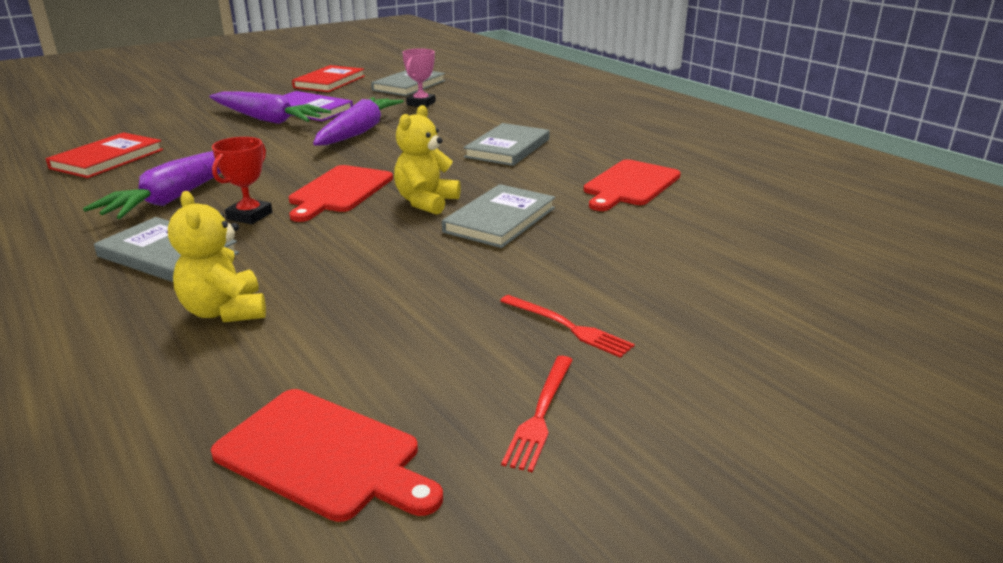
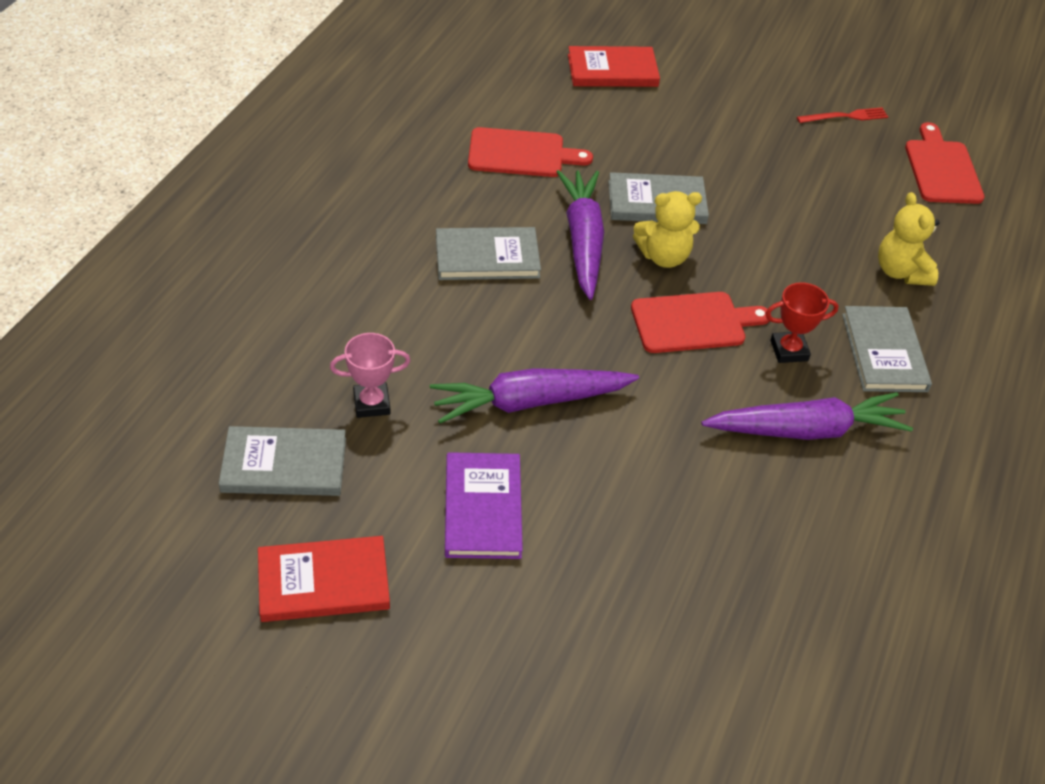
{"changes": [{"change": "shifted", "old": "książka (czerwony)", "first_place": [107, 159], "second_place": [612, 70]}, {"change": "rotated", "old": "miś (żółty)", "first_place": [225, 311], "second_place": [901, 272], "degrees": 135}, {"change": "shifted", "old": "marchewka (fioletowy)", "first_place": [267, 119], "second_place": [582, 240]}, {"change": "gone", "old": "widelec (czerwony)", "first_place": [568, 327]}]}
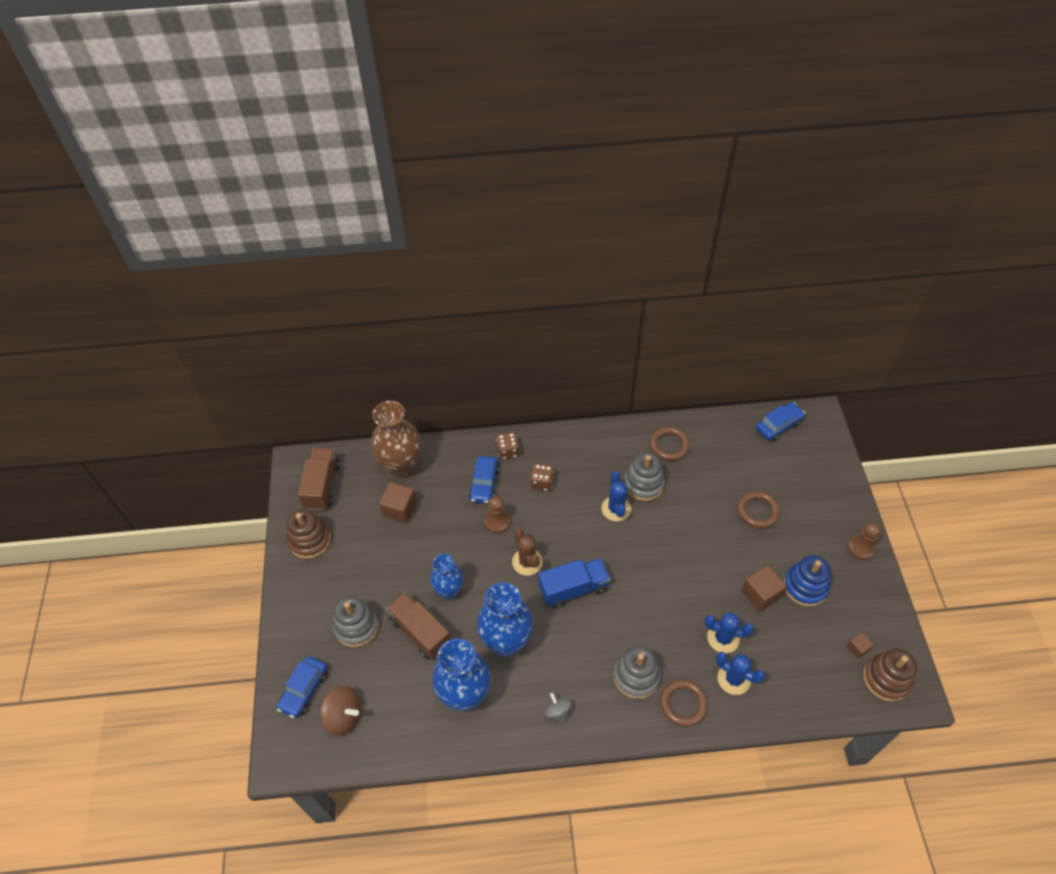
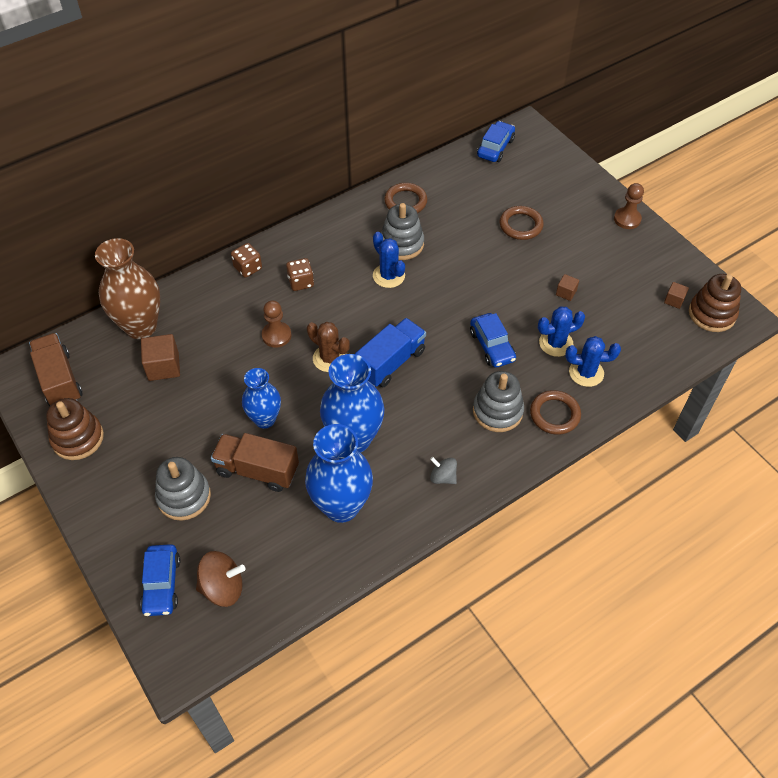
{"changes": [{"change": "shifted", "old": "samochód (niebieski)", "first_place": [484, 484], "second_place": [492, 346]}, {"change": "scaled", "old": "sześcian (brązowy)", "first_place": [760, 594], "second_place": [566, 292], "factor": 0.55}, {"change": "gone", "old": "zabawka nakładanka (niebieski)", "first_place": [805, 586]}]}
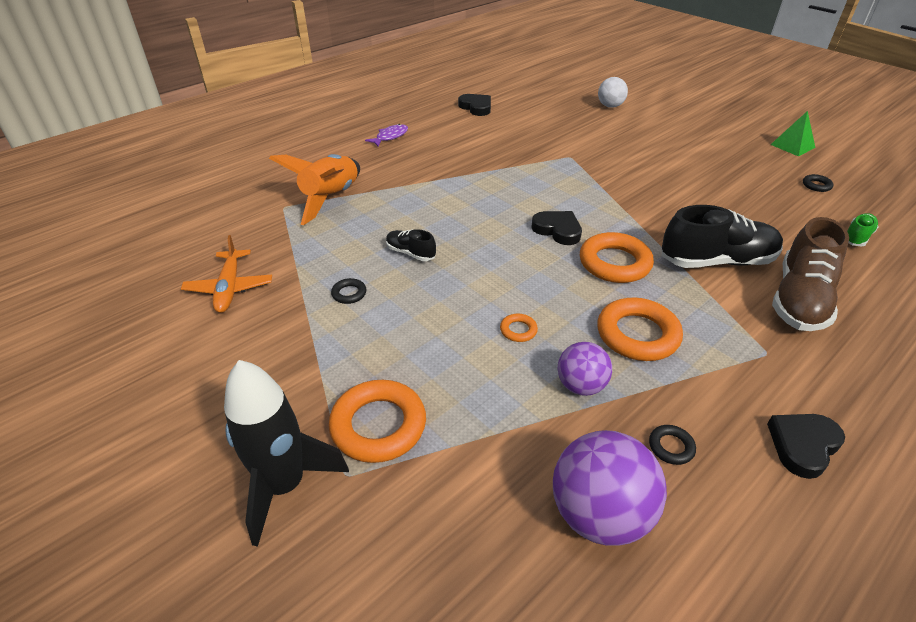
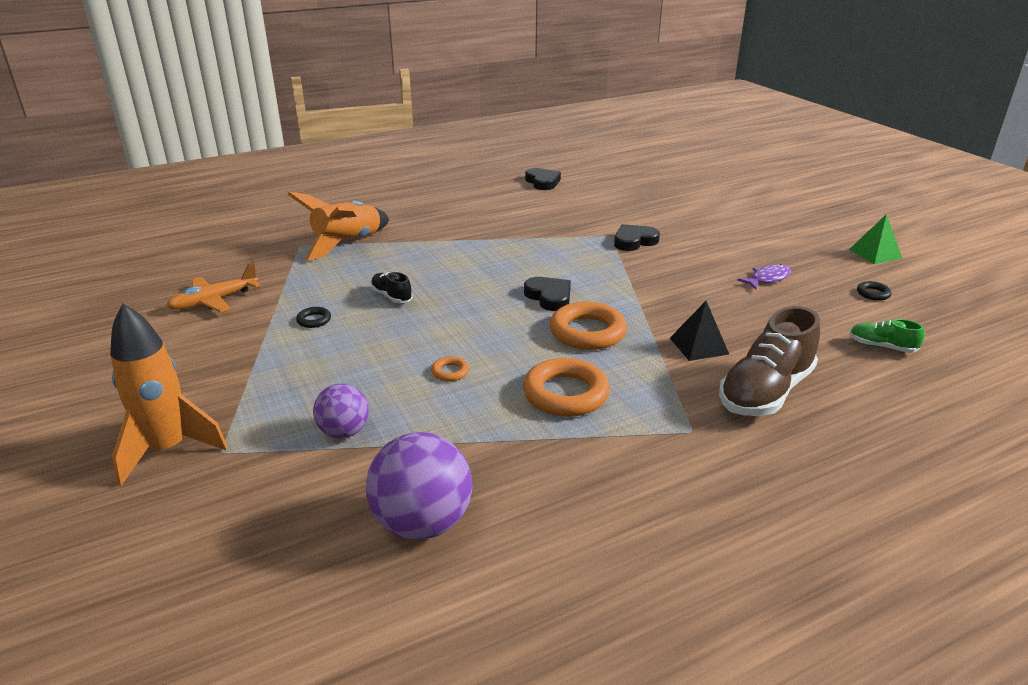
{"changes": [{"change": "rotated", "old": "samolot (pomarańczowy)", "first_place": [230, 287], "second_place": [214, 301], "degrees": 45}, {"change": "repainted", "old": "rakieta (czarny)", "new": "rakieta (pomarańczowy)", "first_place": [285, 485], "second_place": [168, 449]}, {"change": "gone", "old": "pierścień (pomarańczowy)", "first_place": [378, 425]}, {"change": "shifted", "old": "ryba (fioletowy)", "first_place": [390, 137], "second_place": [767, 279]}, {"change": "shifted", "old": "piłka (fioletowy)", "first_place": [580, 386], "second_place": [344, 432]}, {"change": "gone", "old": "piłka (biały)", "first_place": [610, 106]}, {"change": "gone", "old": "pierścień (czarny)", "first_place": [671, 447]}, {"change": "swapped", "old": "but (czarny)", "new": "piramida (czarny)", "first_place": [716, 261], "second_place": [699, 346]}, {"change": "shifted", "old": "serce (czarny)", "first_place": [803, 445], "second_place": [634, 241]}, {"change": "rotated", "old": "but (zielony)", "first_place": [857, 237], "second_place": [882, 347], "degrees": -120}]}
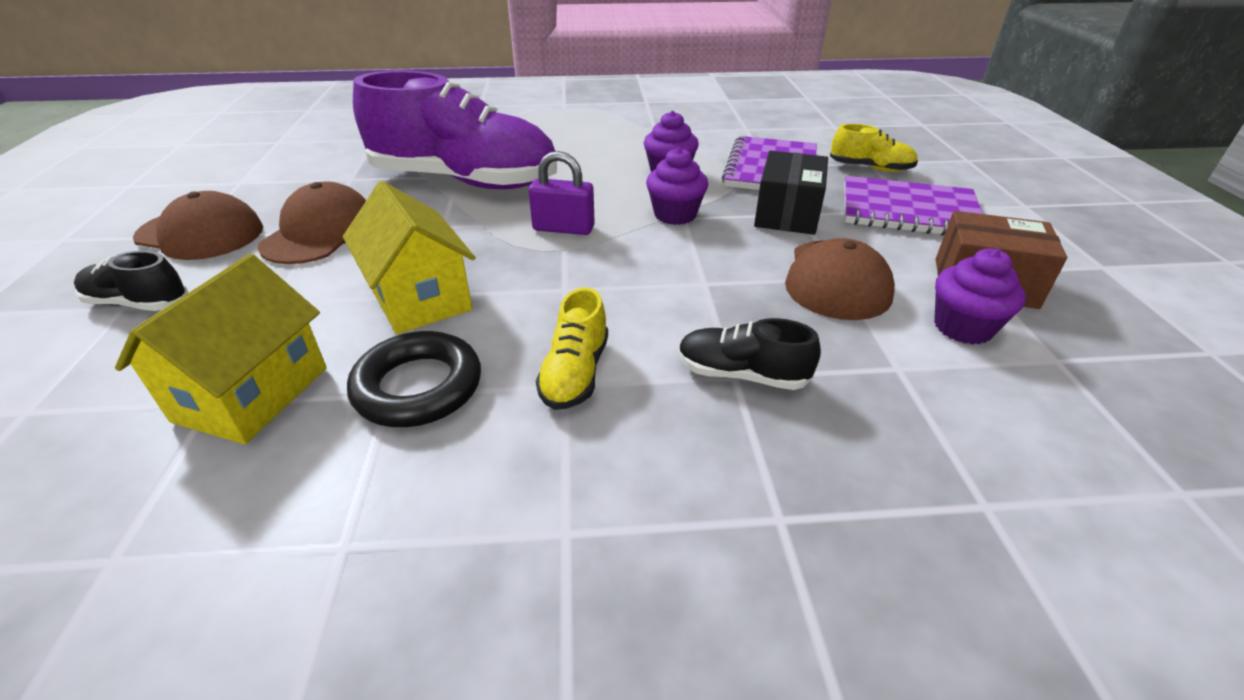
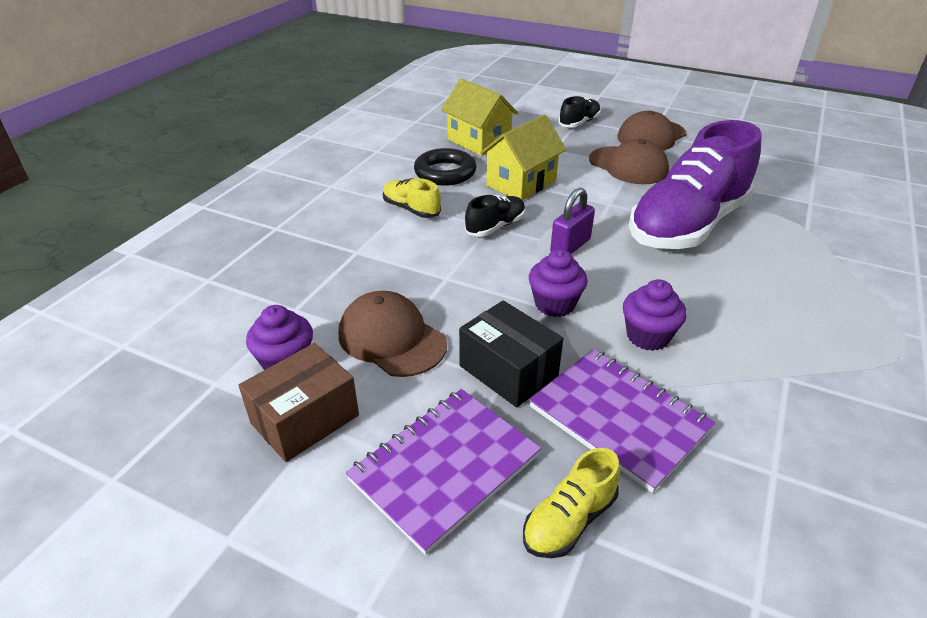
{"changes": [{"change": "rotated", "old": "domek (żółty)", "first_place": [420, 298], "second_place": [521, 183], "degrees": -45}, {"change": "shifted", "old": "but (czarny)", "first_place": [741, 374], "second_place": [495, 226]}]}
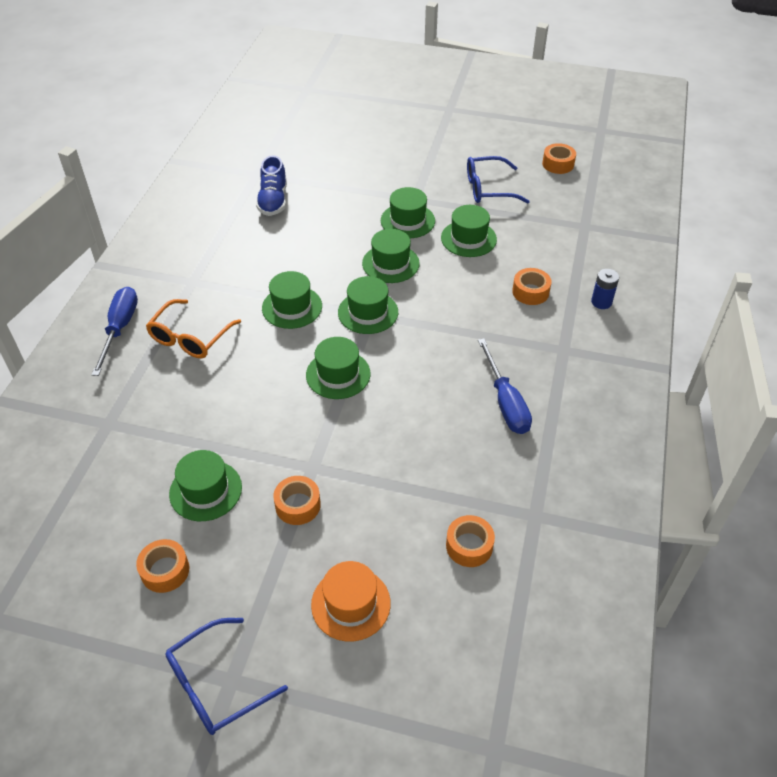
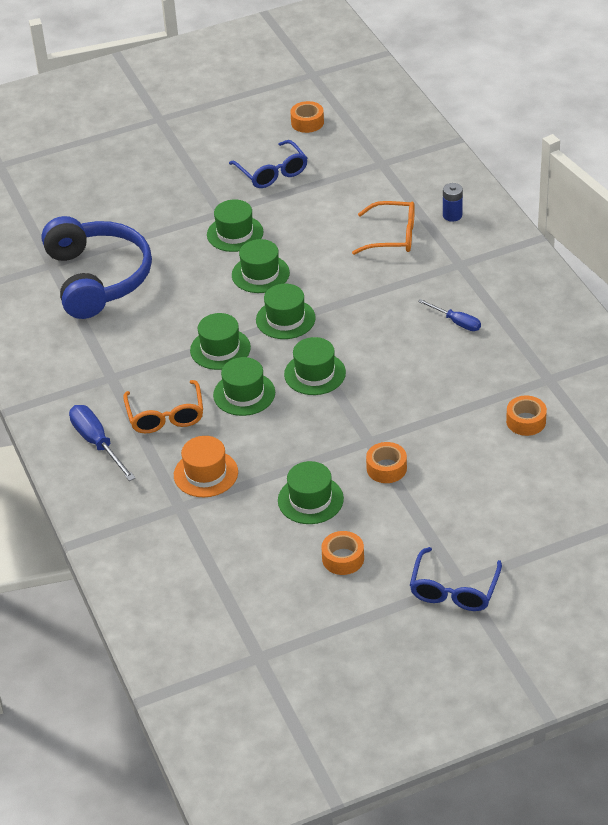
{"changes": [{"change": "swapped", "old": "but (niebieski)", "new": "słuchawki (niebieski)", "first_place": [273, 201], "second_place": [98, 278]}, {"change": "shifted", "old": "kapelusz (pomarańczowy)", "first_place": [350, 604], "second_place": [206, 473]}, {"change": "shifted", "old": "kapelusz (zielony)", "first_place": [468, 238], "second_place": [244, 394]}, {"change": "rotated", "old": "okulary (niebieski)", "first_place": [488, 188], "second_place": [272, 172], "degrees": -75}, {"change": "scaled", "old": "śrubokręt (niebieski)", "first_place": [505, 402], "second_place": [456, 322], "factor": 0.64}, {"change": "swapped", "old": "taśma klejąca (pomarańczowy)", "new": "okulary (pomarańczowy)", "first_place": [530, 292], "second_place": [393, 236]}]}
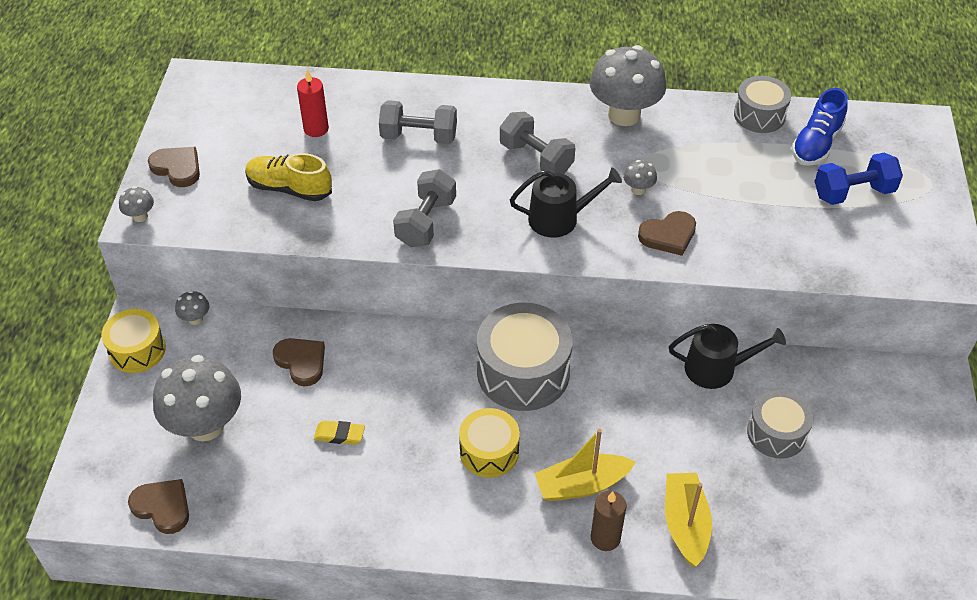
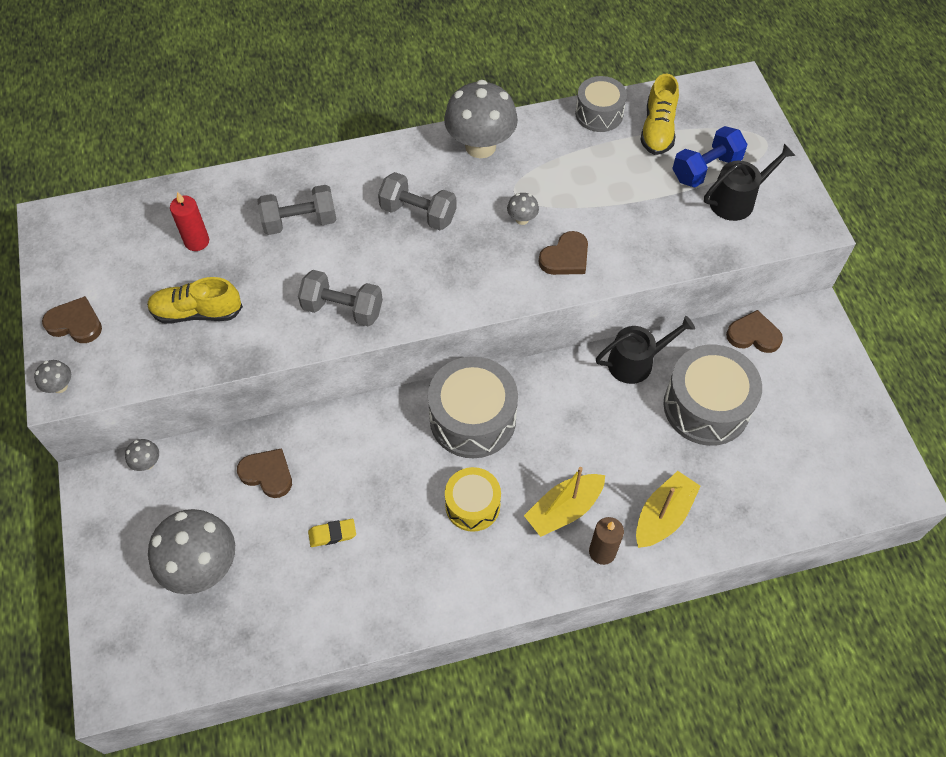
{"changes": [{"change": "gone", "old": "bęben (żółty)", "first_place": [137, 350]}, {"change": "shifted", "old": "serce (brązowy)", "first_place": [162, 507], "second_place": [753, 335]}, {"change": "rotated", "old": "hantel (szary)", "first_place": [426, 222], "second_place": [343, 309], "degrees": -75}, {"change": "shifted", "old": "konewka (czarny)", "first_place": [559, 218], "second_place": [737, 200]}, {"change": "rotated", "old": "łódka (żółty)", "first_place": [685, 524], "second_place": [663, 516], "degrees": 60}, {"change": "scaled", "old": "bęben (szary)", "first_place": [776, 433], "second_place": [706, 406], "factor": 1.65}, {"change": "repainted", "old": "but (niebieski)", "new": "but (żółty)", "first_place": [816, 144], "second_place": [657, 129]}]}
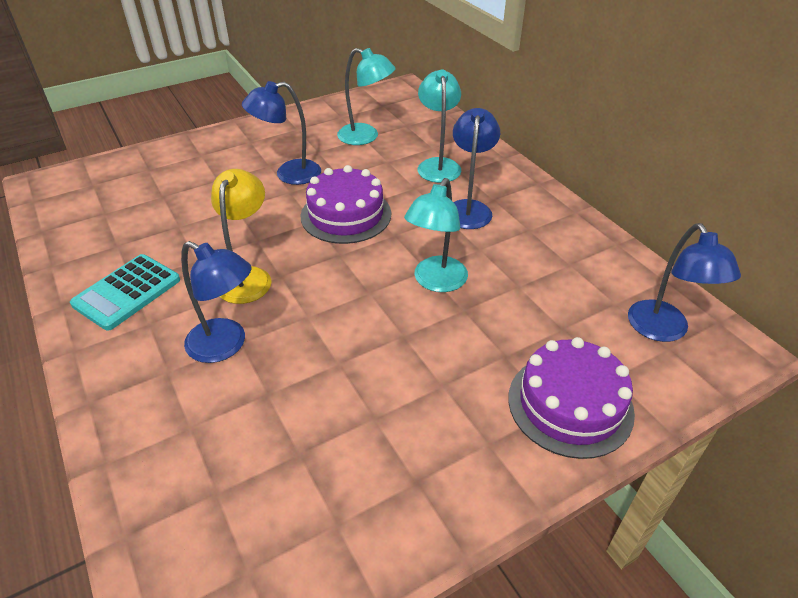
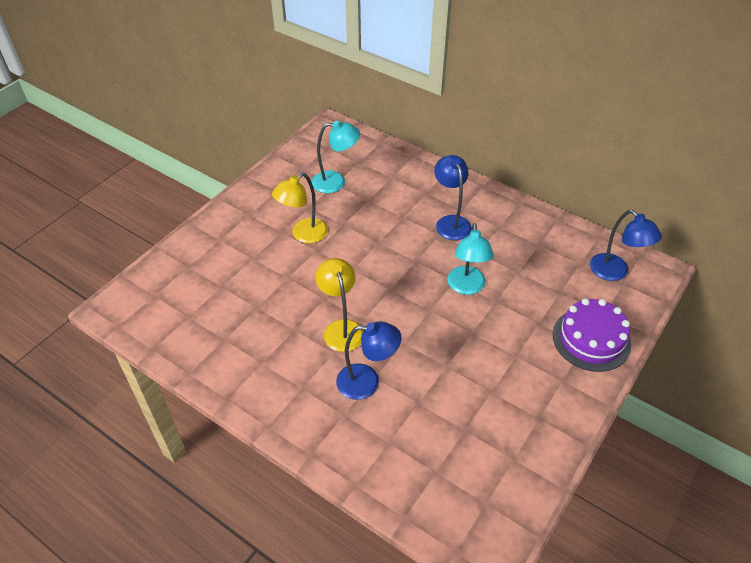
{"changes": [{"change": "gone", "old": "kalkulator (turkusowy)", "first_place": [127, 292]}, {"change": "repainted", "old": "lampka (niebieski)", "new": "lampka (żółty)", "first_place": [289, 174], "second_place": [303, 235]}, {"change": "gone", "old": "tort (fioletowy)", "first_place": [346, 215]}, {"change": "gone", "old": "lampka (turkusowy)", "first_place": [438, 165]}]}
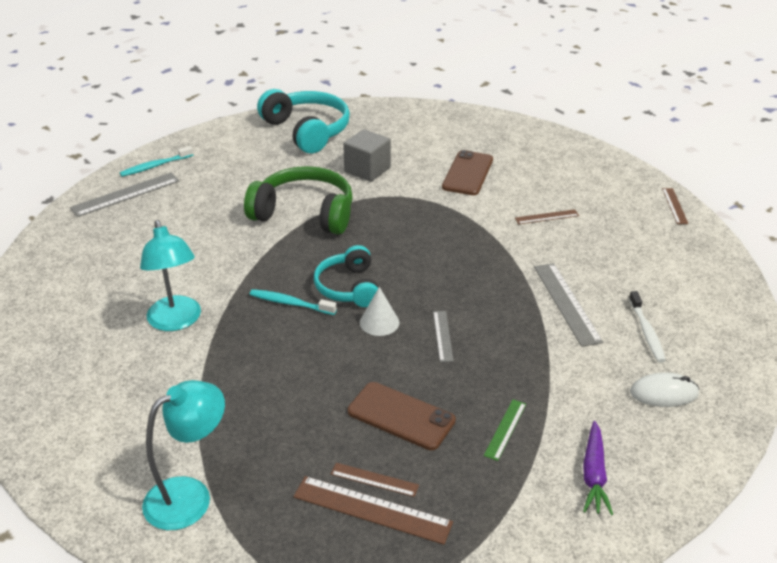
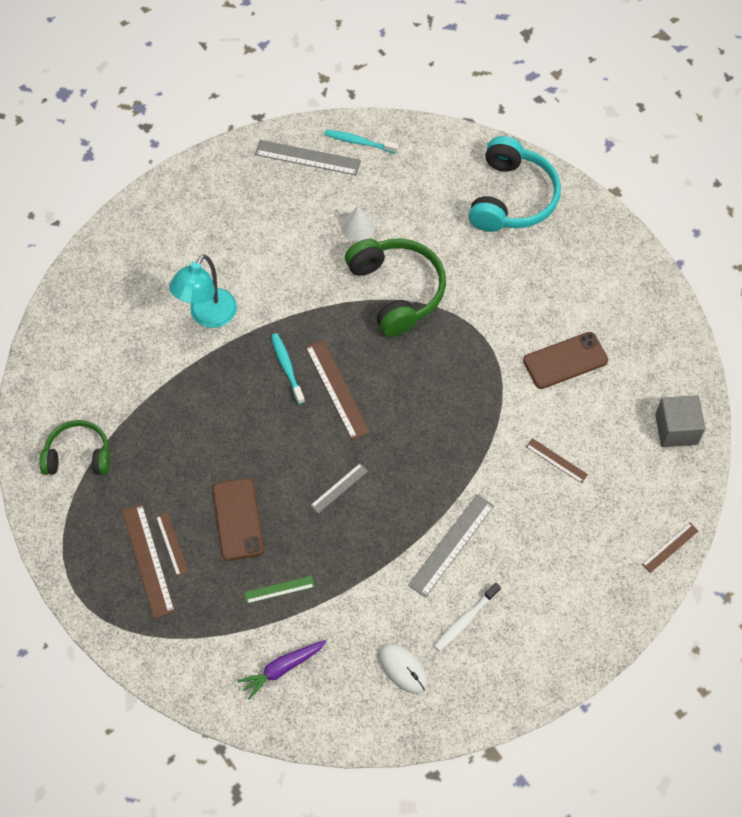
{"changes": [{"change": "swapped", "old": "lampka (turkusowy)", "new": "słuchawki (zielony)", "first_place": [190, 496], "second_place": [78, 455]}, {"change": "swapped", "old": "słuchawki (turkusowy)", "new": "linijka (brązowy)", "first_place": [348, 287], "second_place": [337, 389]}, {"change": "shifted", "old": "sześcian (szary)", "first_place": [367, 170], "second_place": [676, 429]}, {"change": "shifted", "old": "stożek (biały)", "first_place": [379, 322], "second_place": [357, 228]}]}
